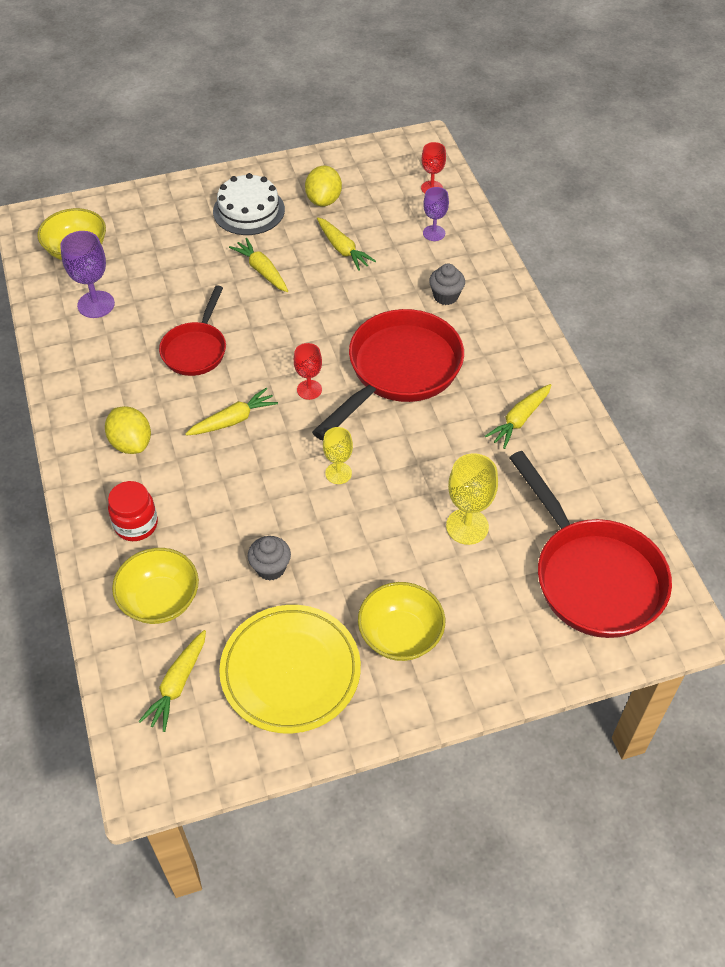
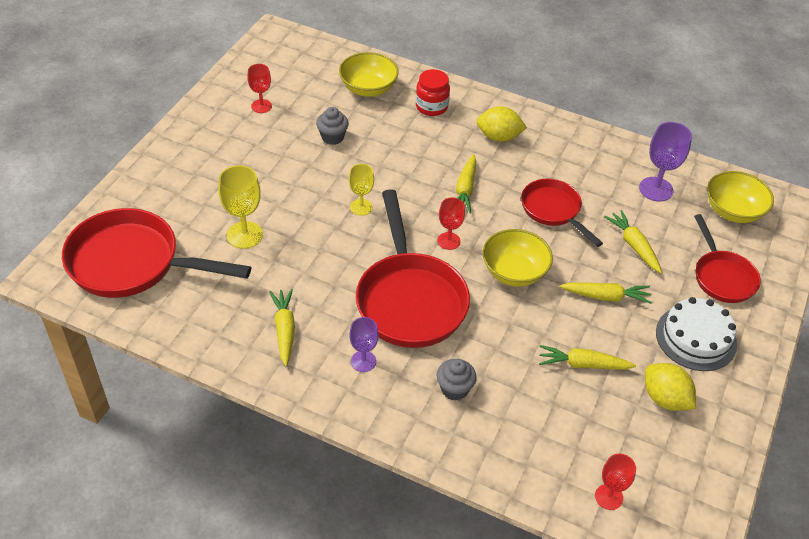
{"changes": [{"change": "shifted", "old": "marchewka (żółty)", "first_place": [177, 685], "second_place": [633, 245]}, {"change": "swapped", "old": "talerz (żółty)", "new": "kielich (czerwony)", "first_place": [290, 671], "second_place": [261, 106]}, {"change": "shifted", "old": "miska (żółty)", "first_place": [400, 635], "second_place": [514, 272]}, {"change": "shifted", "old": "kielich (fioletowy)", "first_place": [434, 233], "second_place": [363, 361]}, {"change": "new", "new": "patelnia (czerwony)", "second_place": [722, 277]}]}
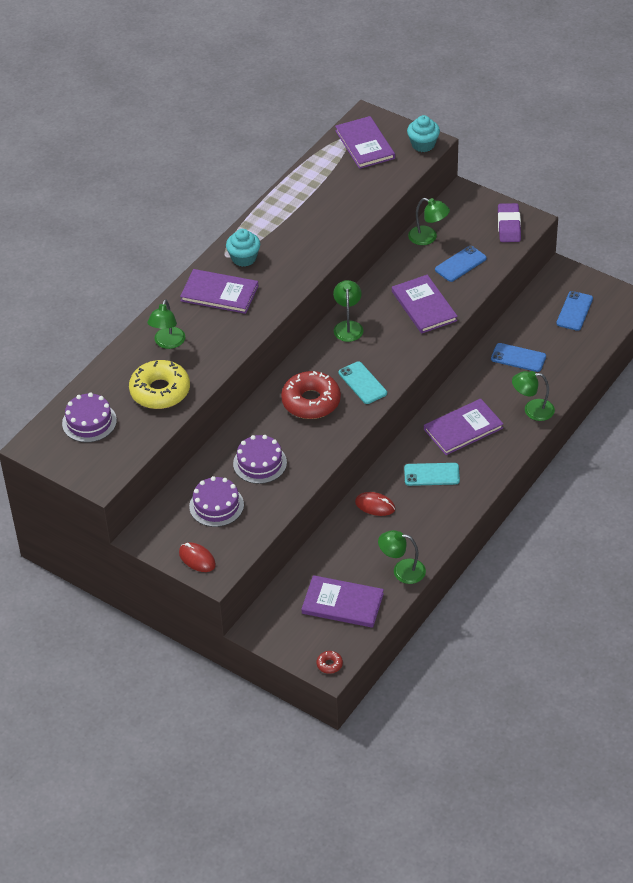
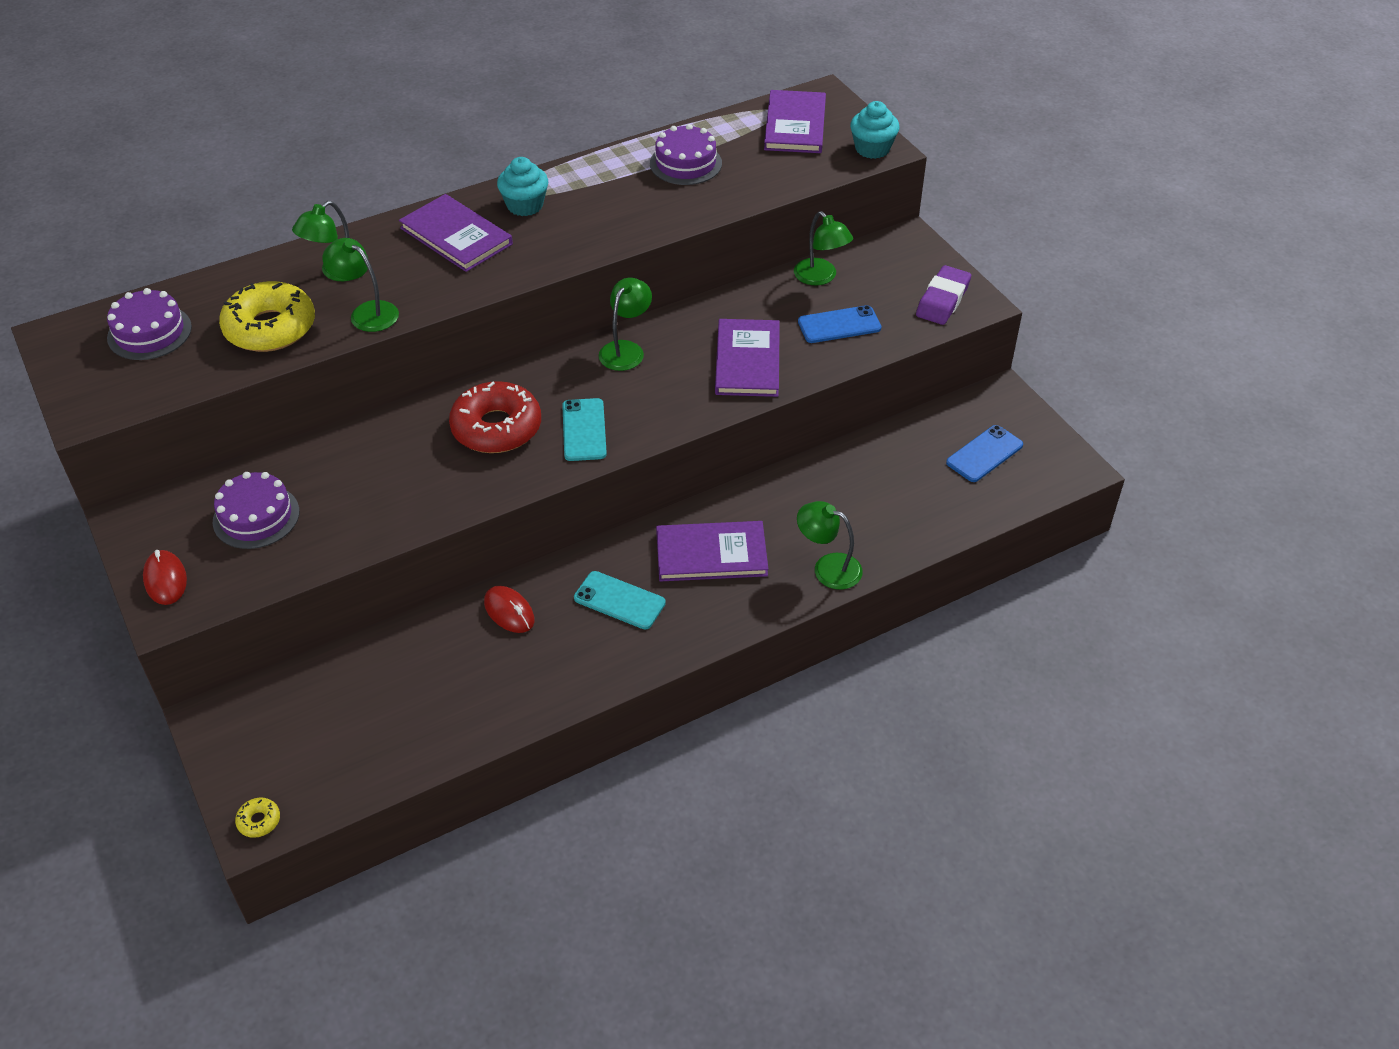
{"changes": [{"change": "shifted", "old": "tort (fioletowy)", "first_place": [260, 463], "second_place": [685, 163]}, {"change": "gone", "old": "książka (fioletowy)", "first_place": [342, 603]}, {"change": "repainted", "old": "donut (czerwony)", "new": "donut (żółty)", "first_place": [329, 664], "second_place": [259, 821]}, {"change": "shifted", "old": "lampka (zielony)", "first_place": [402, 570], "second_place": [367, 312]}, {"change": "gone", "old": "telefon (niebieski)", "first_place": [518, 358]}]}
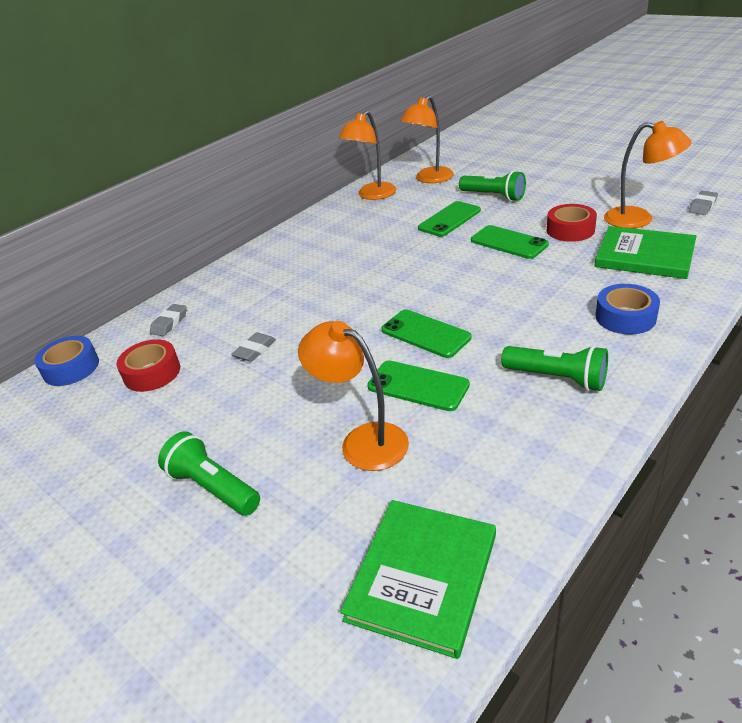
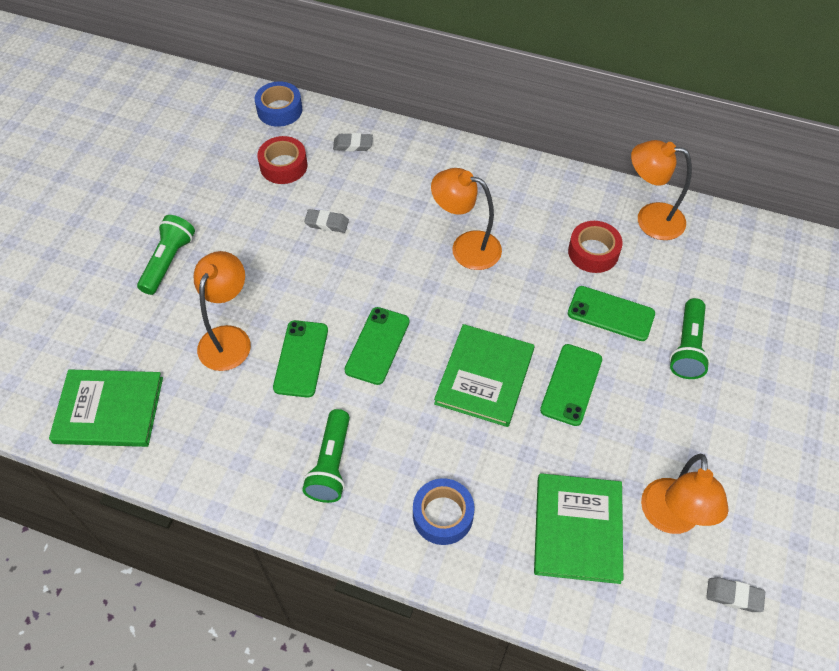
{"changes": [{"change": "shifted", "old": "lampka (pomarańczowy)", "first_place": [429, 179], "second_place": [466, 247]}, {"change": "shifted", "old": "taśma klejąca (czerwony)", "first_place": [570, 230], "second_place": [593, 252]}, {"change": "new", "new": "książka (zielony)", "second_place": [484, 377]}]}
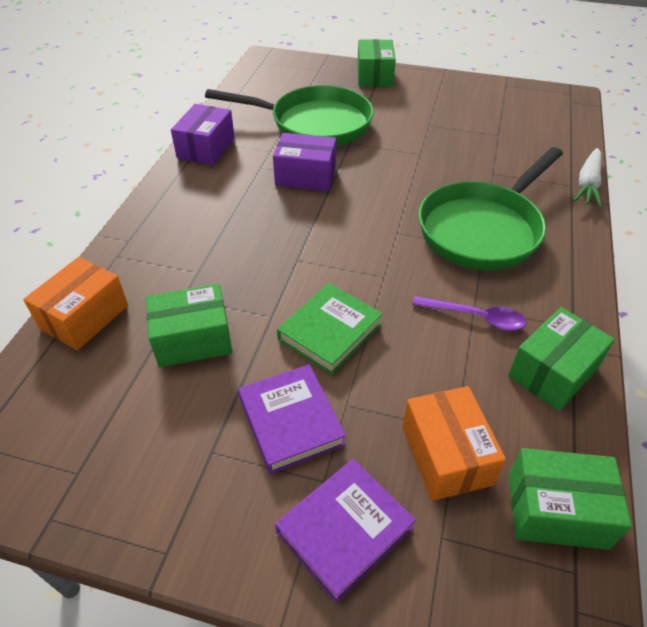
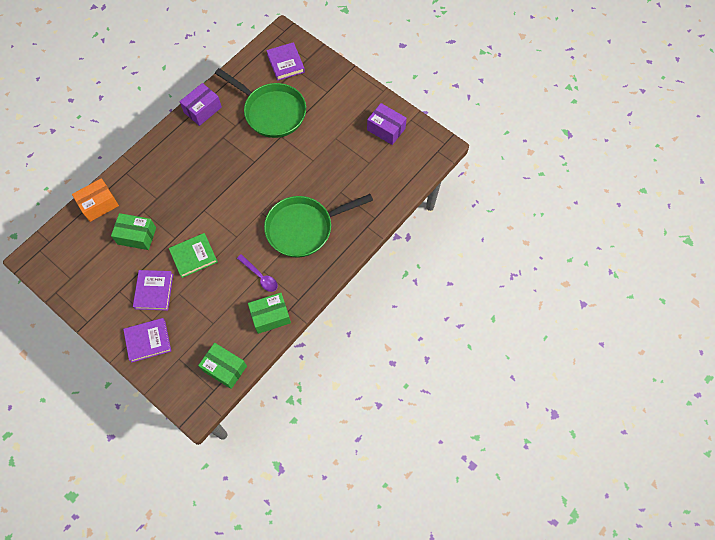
{"changes": [{"change": "shifted", "old": "pudełko (fioletowy)", "first_place": [305, 176], "second_place": [386, 129]}, {"change": "gone", "old": "pudełko (zielony)", "first_place": [374, 76]}, {"change": "gone", "old": "pudełko (pomarańczowy)", "first_place": [446, 455]}, {"change": "gone", "old": "marchewka (biały)", "first_place": [587, 184]}, {"change": "new", "new": "książka (fioletowy)", "second_place": [285, 63]}]}
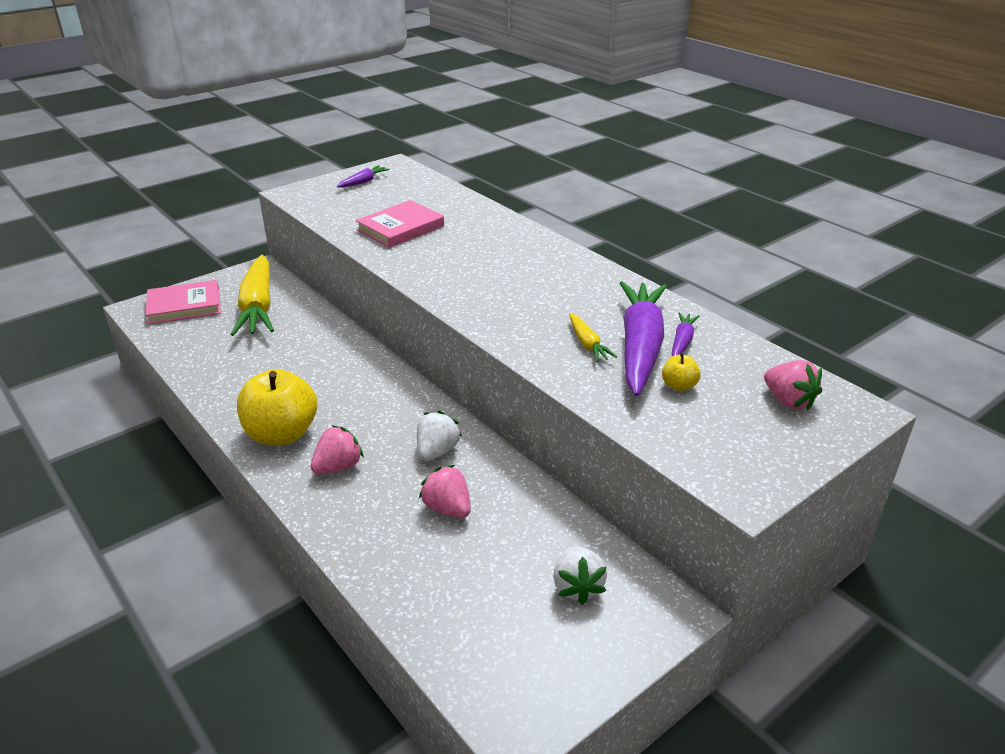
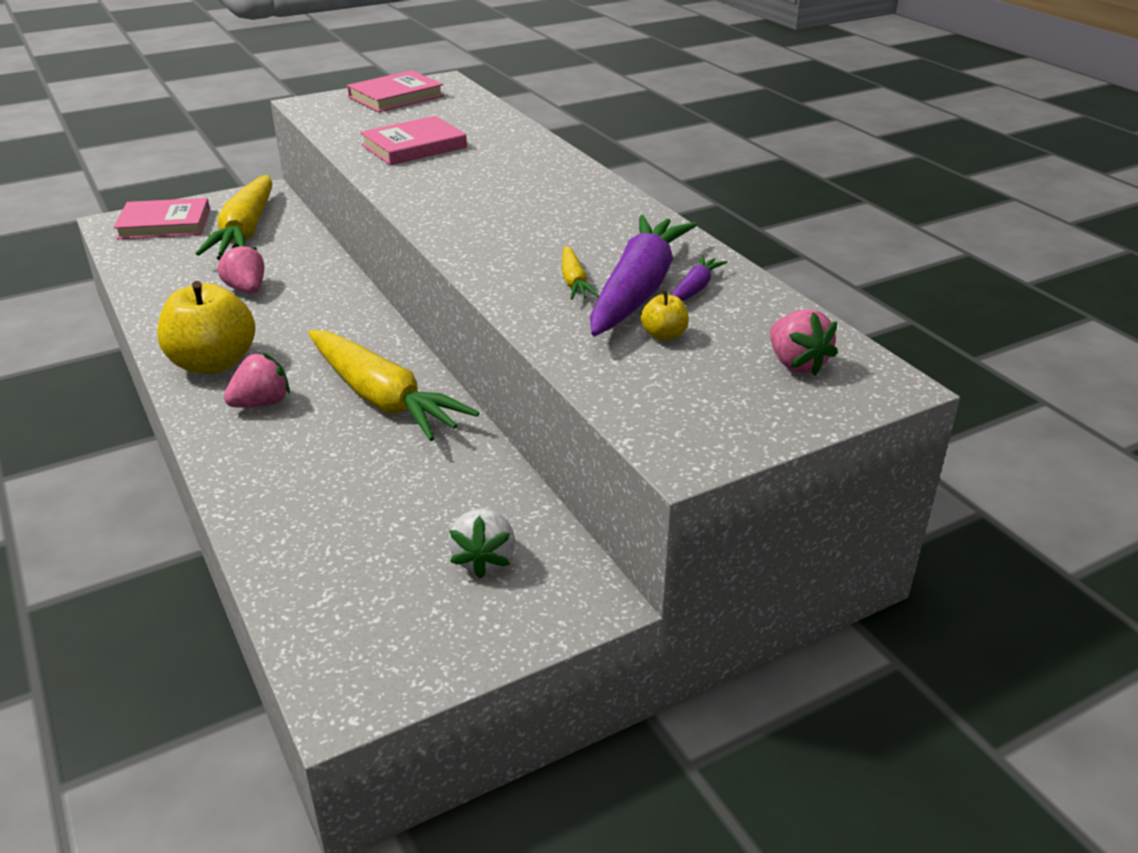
{"changes": [{"change": "swapped", "old": "marchewka (fioletowy)", "new": "książka (różowy)", "first_place": [363, 182], "second_place": [396, 96]}, {"change": "swapped", "old": "truskawka (biały)", "new": "marchewka (żółty)", "first_place": [437, 451], "second_place": [382, 399]}, {"change": "shifted", "old": "truskawka (różowy)", "first_place": [447, 508], "second_place": [246, 289]}]}
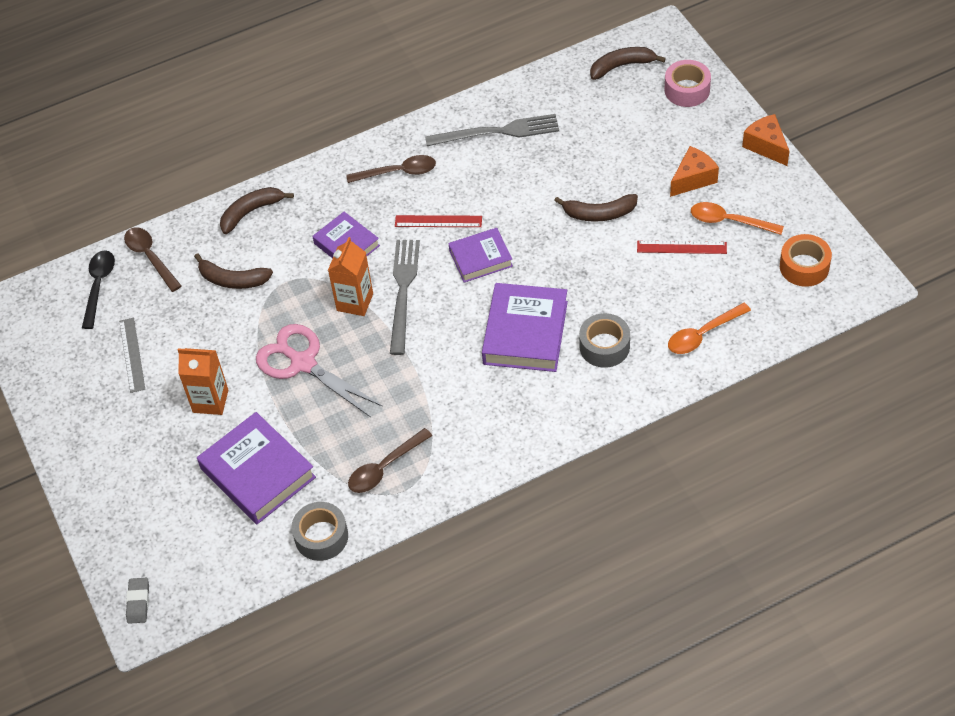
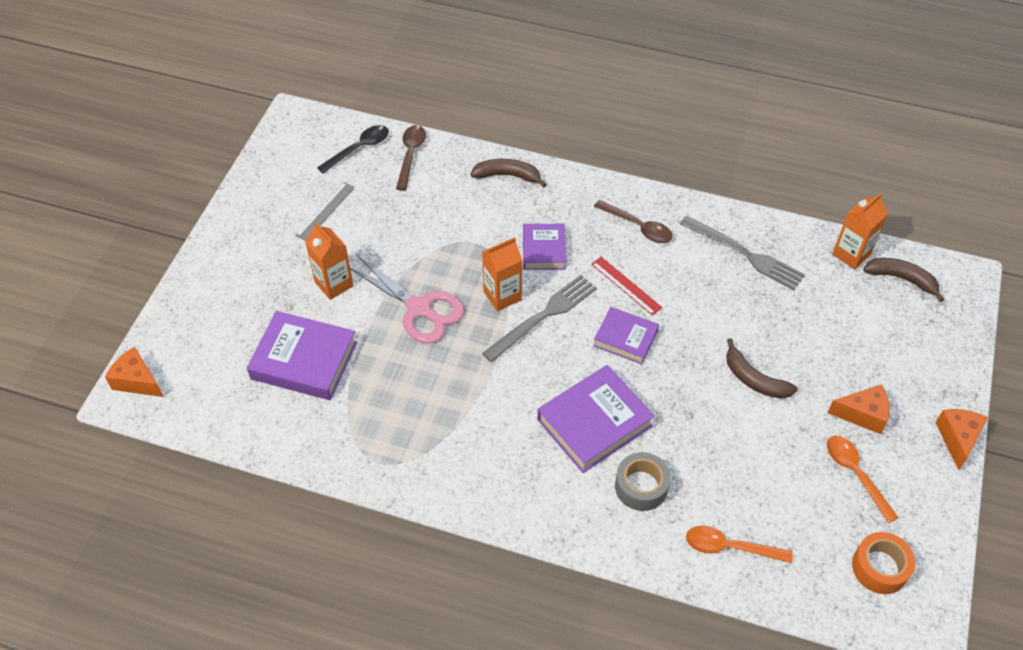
{"changes": [{"change": "swapped", "old": "gumka do mazania (szary)", "new": "ser (pomarańczowy)", "first_place": [138, 602], "second_place": [137, 381]}, {"change": "gone", "old": "banan (brązowy)", "first_place": [232, 279]}, {"change": "rotated", "old": "książka (fioletowy)", "first_place": [258, 473], "second_place": [304, 360], "degrees": -75}, {"change": "rotated", "old": "nożyczki (różowy)", "first_place": [302, 363], "second_place": [419, 309], "degrees": 135}, {"change": "gone", "old": "taśma klejąca (szary)", "first_place": [321, 536]}, {"change": "gone", "old": "łyżka (brązowy)", "first_place": [384, 467]}, {"change": "gone", "old": "linijka (czerwony)", "first_place": [681, 247]}, {"change": "gone", "old": "taśma klejąca (różowy)", "first_place": [687, 90]}, {"change": "new", "new": "karton mleka (pomarańczowy)", "second_place": [851, 254]}]}
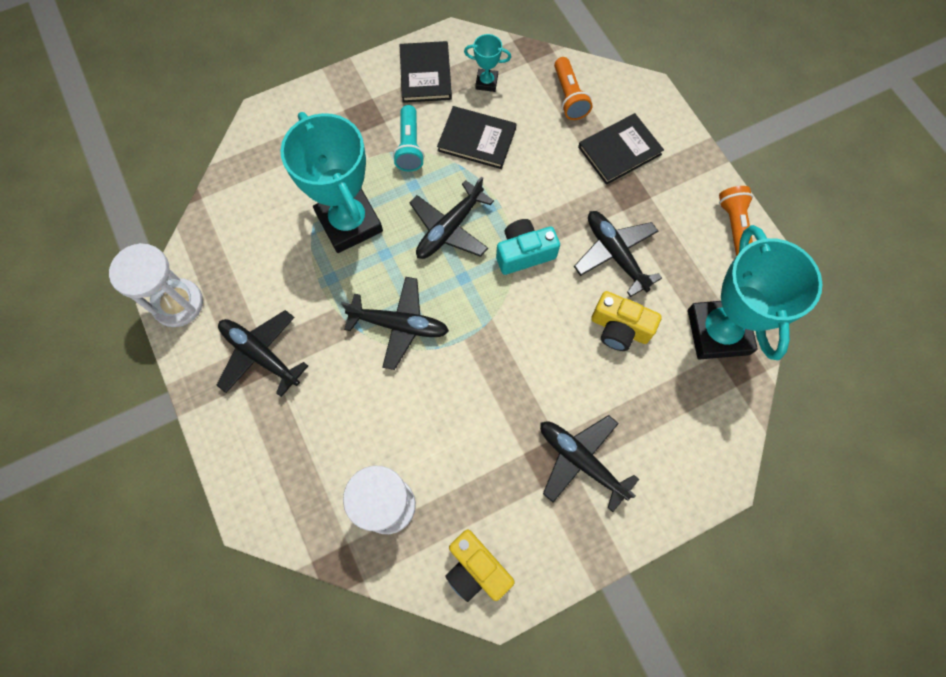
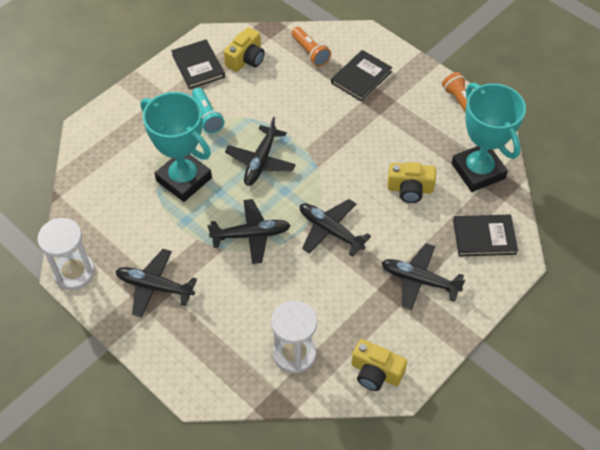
{"changes": [{"change": "shifted", "old": "książka (czarny)", "first_place": [477, 139], "second_place": [484, 237]}, {"change": "swapped", "old": "puchar (turkusowy)", "new": "aparat fotograficzny (żółty)", "first_place": [486, 82], "second_place": [246, 59]}, {"change": "gone", "old": "aparat fotograficzny (turkusowy)", "first_place": [524, 253]}, {"change": "shifted", "old": "samolot (czarny)", "first_place": [615, 254], "second_place": [330, 230]}]}
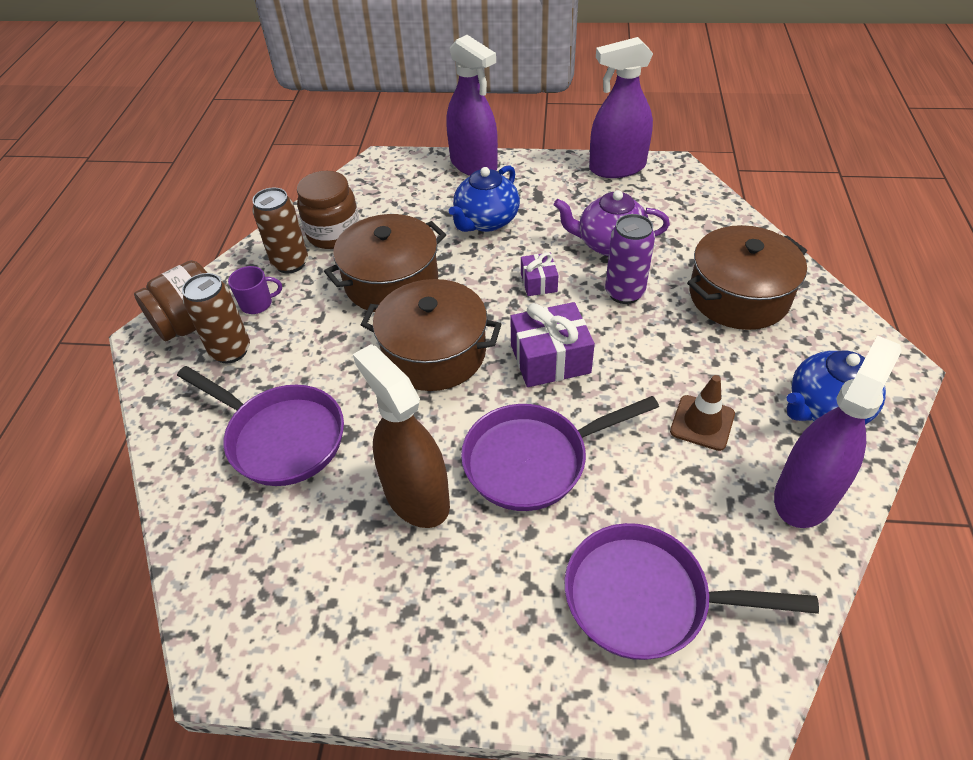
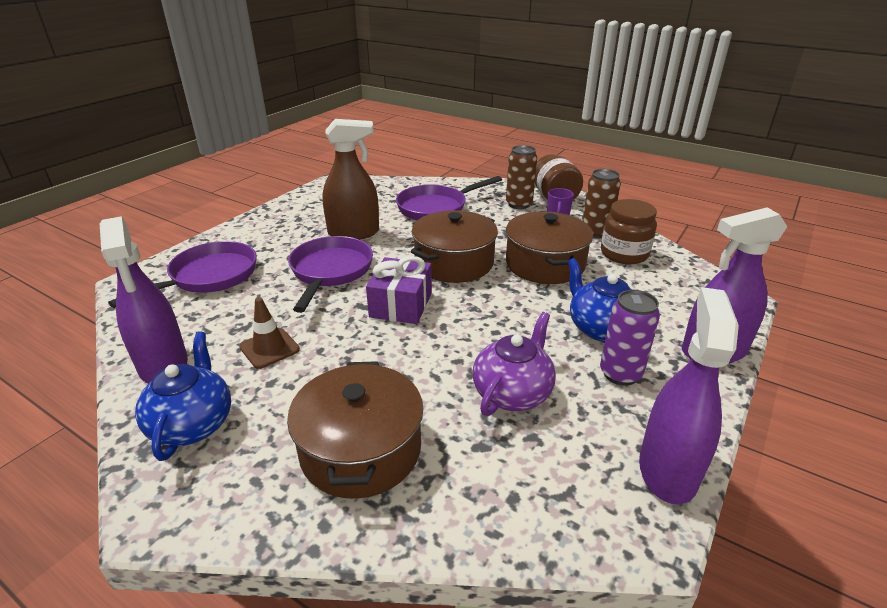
{"changes": [{"change": "gone", "old": "prezent (fioletowy)", "first_place": [538, 282]}, {"change": "shifted", "old": "puszka (fioletowy)", "first_place": [624, 293], "second_place": [620, 374]}]}
